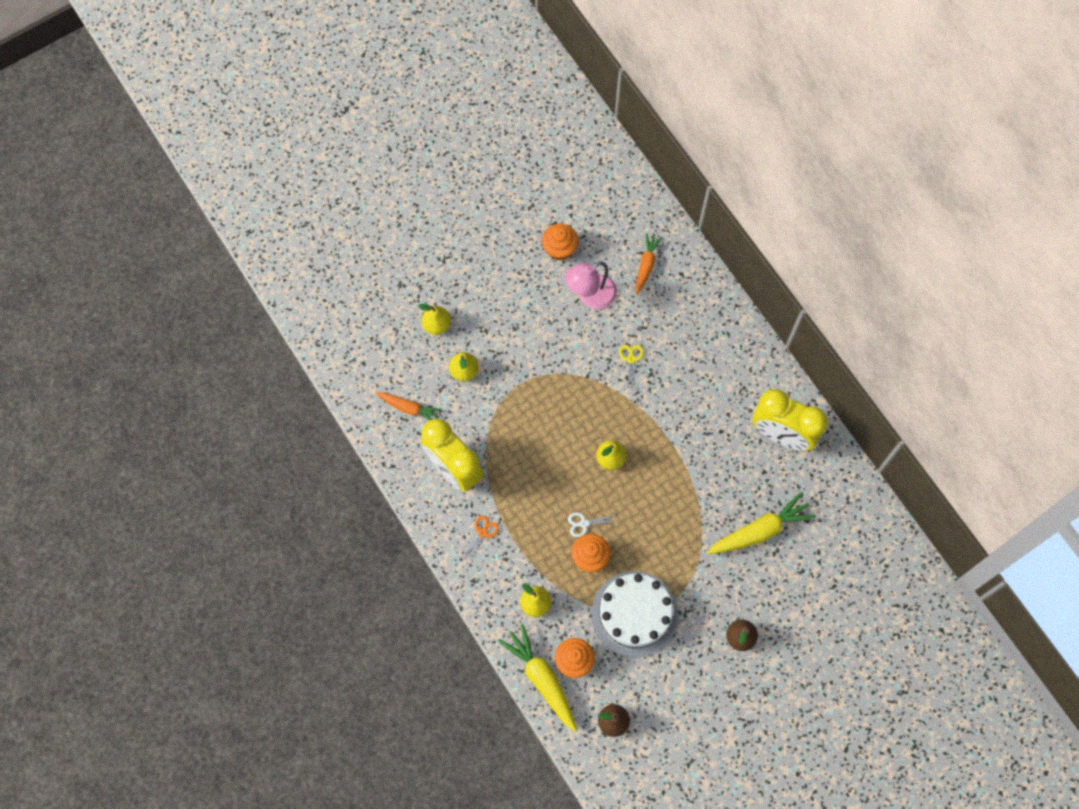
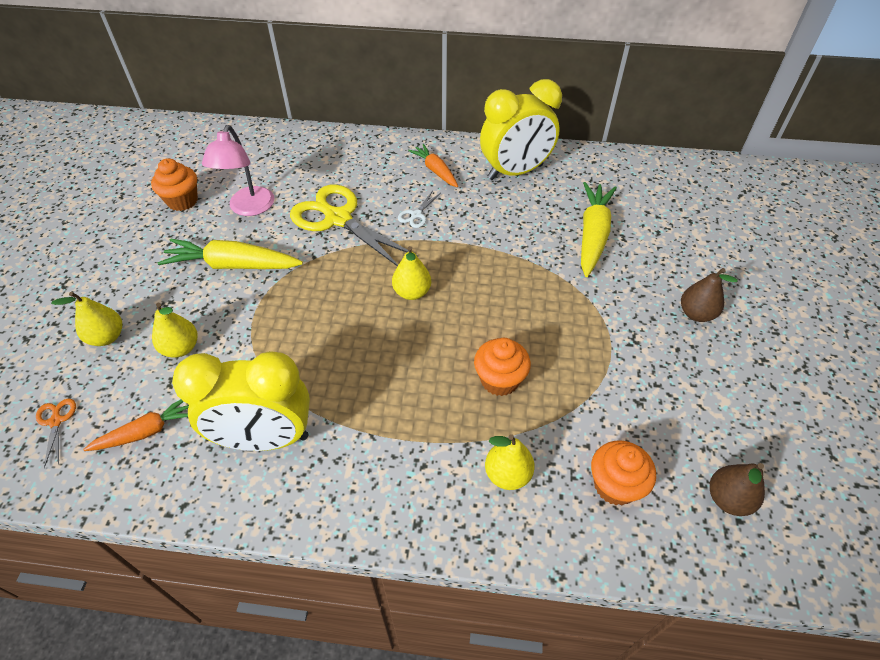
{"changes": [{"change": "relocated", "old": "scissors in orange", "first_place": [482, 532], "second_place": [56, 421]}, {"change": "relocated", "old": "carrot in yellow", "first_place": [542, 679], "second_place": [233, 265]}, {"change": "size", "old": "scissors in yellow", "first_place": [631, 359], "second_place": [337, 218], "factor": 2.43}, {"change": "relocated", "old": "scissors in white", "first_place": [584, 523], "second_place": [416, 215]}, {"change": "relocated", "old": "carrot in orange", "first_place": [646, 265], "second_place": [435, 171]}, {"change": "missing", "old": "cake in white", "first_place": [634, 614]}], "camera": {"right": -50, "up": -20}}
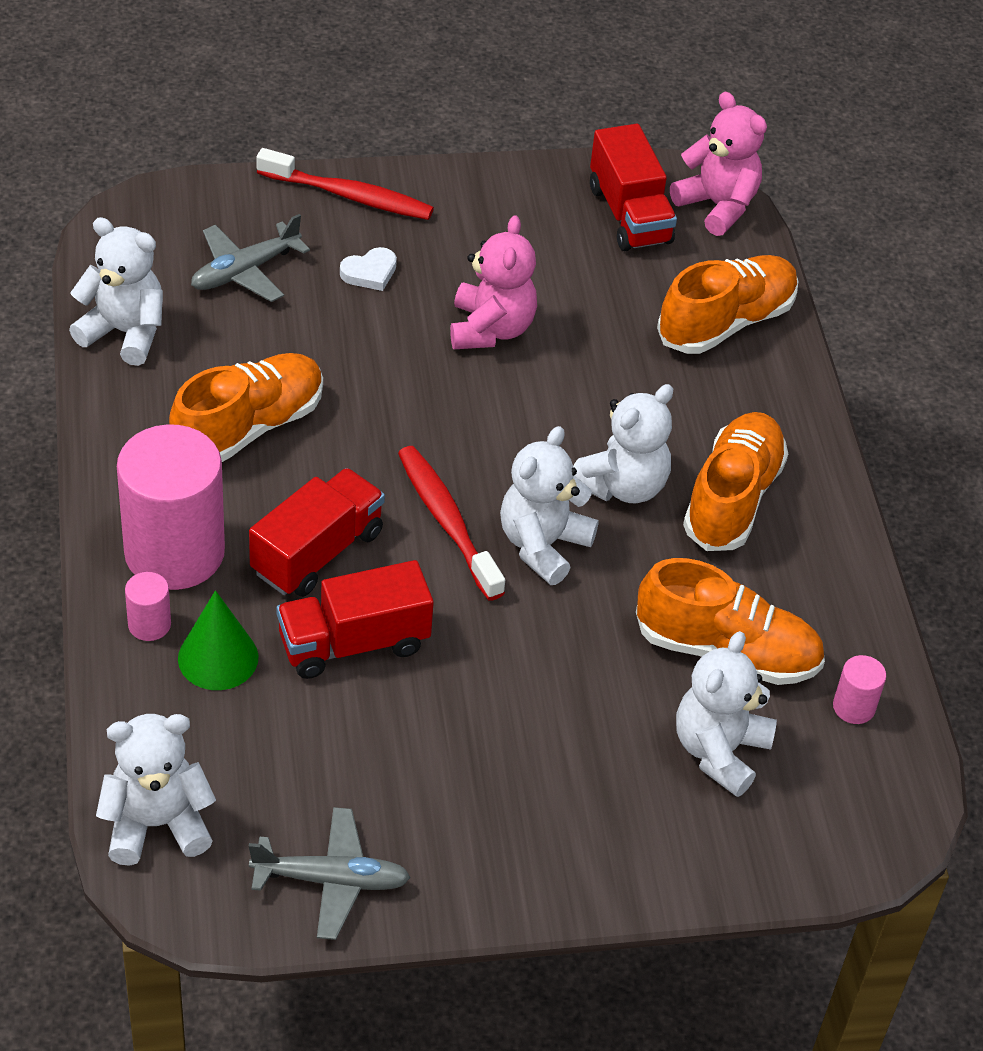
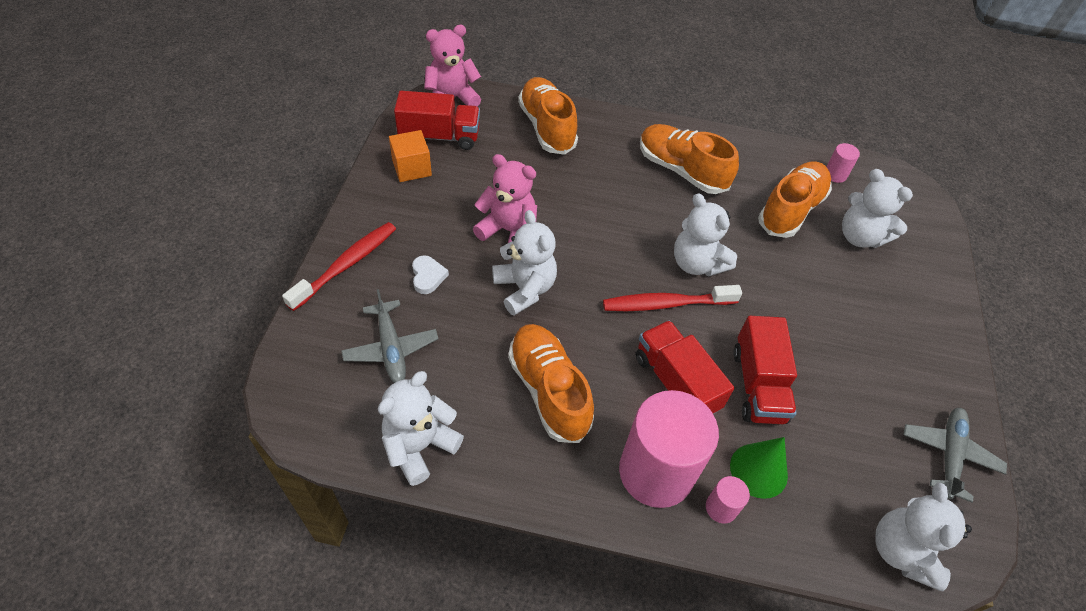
{"changes": [{"change": "appeared", "new": "cube in orange", "second_place": [412, 168]}, {"change": "relocated", "old": "teddy bear in white", "first_place": [622, 486], "second_place": [524, 289]}], "camera": {"right": -70, "up": 5}}
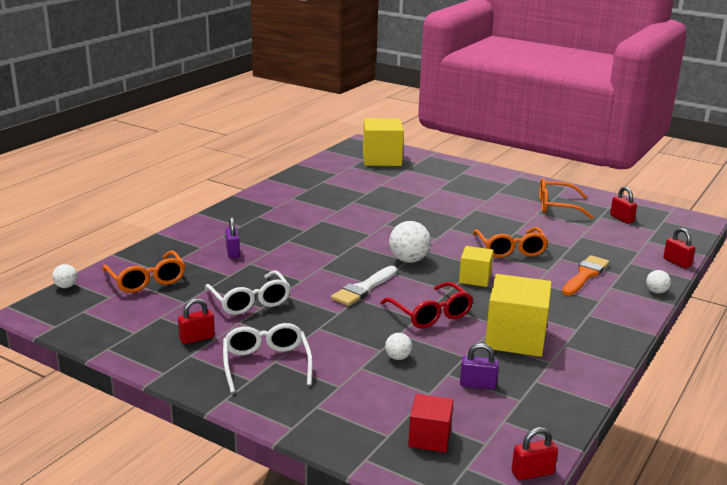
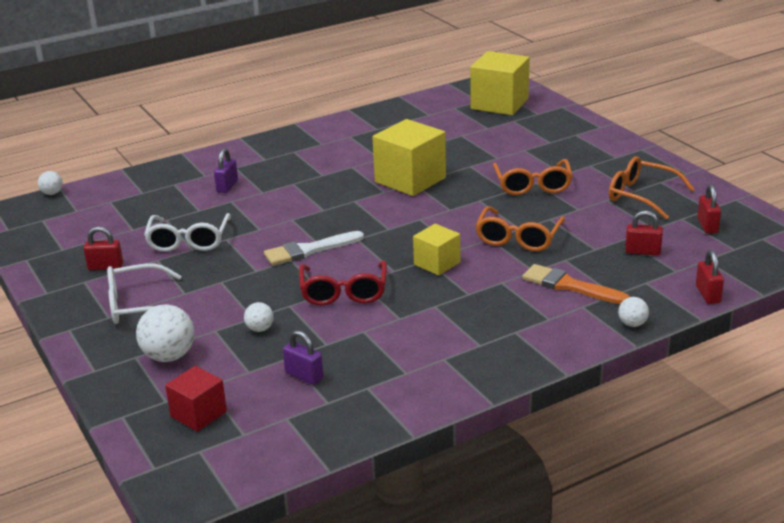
{"changes": [{"change": "spun", "old": "glasses in white", "first_place": [266, 364], "second_place": [137, 305], "degrees": -120}, {"change": "relocated", "old": "ball in white", "first_place": [409, 260], "second_place": [169, 356]}, {"change": "relocated", "old": "cube in yellow", "first_place": [515, 338], "second_place": [410, 180]}, {"change": "relocated", "old": "glasses in orange", "first_place": [146, 280], "second_place": [532, 185]}, {"change": "spun", "old": "brush in orange", "first_place": [585, 275], "second_place": [569, 286], "degrees": -120}, {"change": "relocated", "old": "padlock in red", "first_place": [532, 473], "second_place": [642, 252]}], "camera": {"right": 30, "up": 5}}
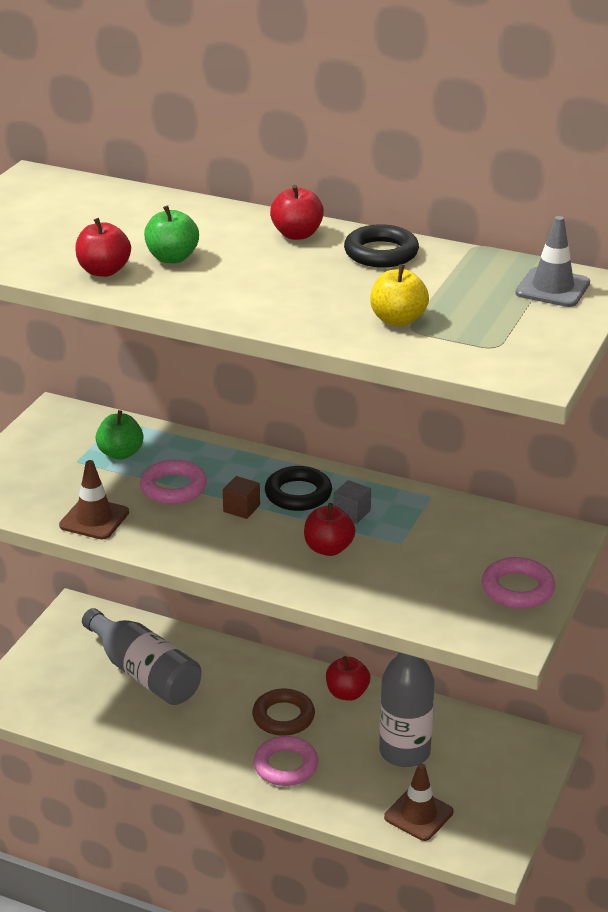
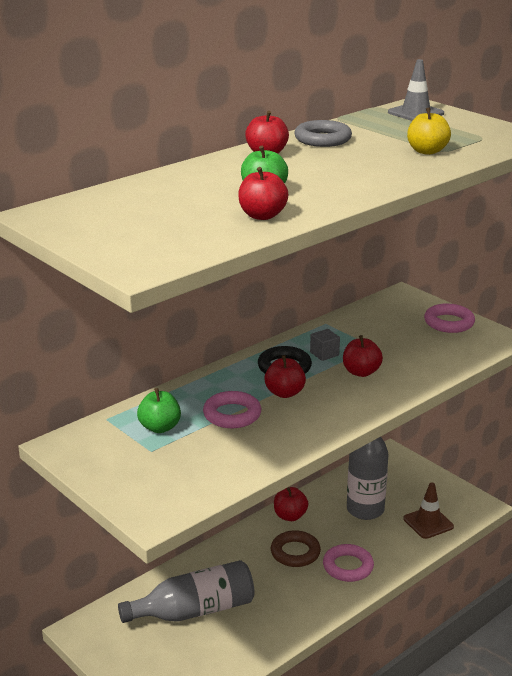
{"changes": [{"change": "exchanged", "old": "cube in brown", "new": "apple in red", "first_place": [241, 508], "second_place": [284, 393]}, {"change": "colour", "old": "ring in black", "new": "ring in grey", "first_place": [381, 253], "second_place": [322, 139]}, {"change": "missing", "old": "traffic cone in brown", "first_place": [94, 519]}], "camera": {"right": -65, "up": -5}}
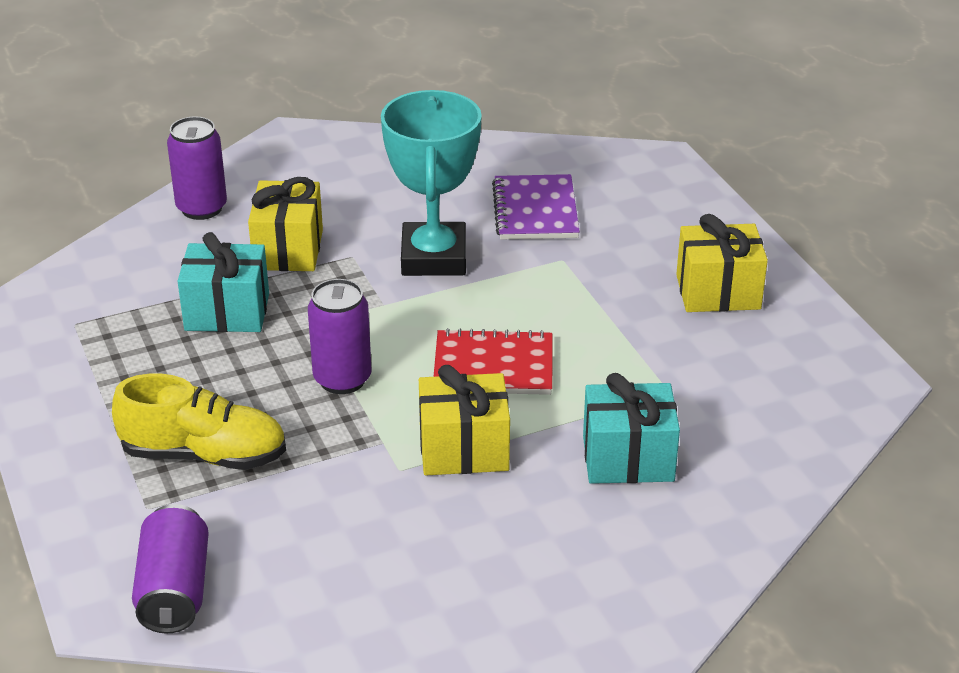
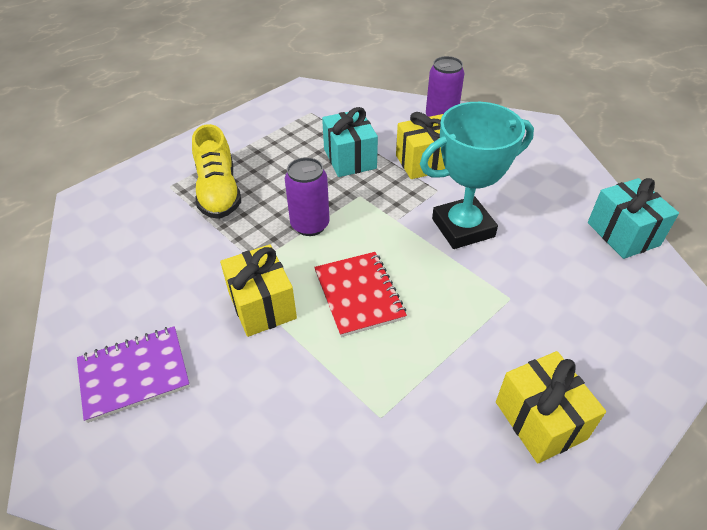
{"changes": [{"change": "relocated", "old": "notebook in purple", "first_place": [535, 210], "second_place": [134, 374]}, {"change": "relocated", "old": "gift in turquoise", "first_place": [628, 458], "second_place": [623, 234]}, {"change": "missing", "old": "can in purple", "first_place": [174, 590]}], "camera": {"right": 70, "up": 10}}
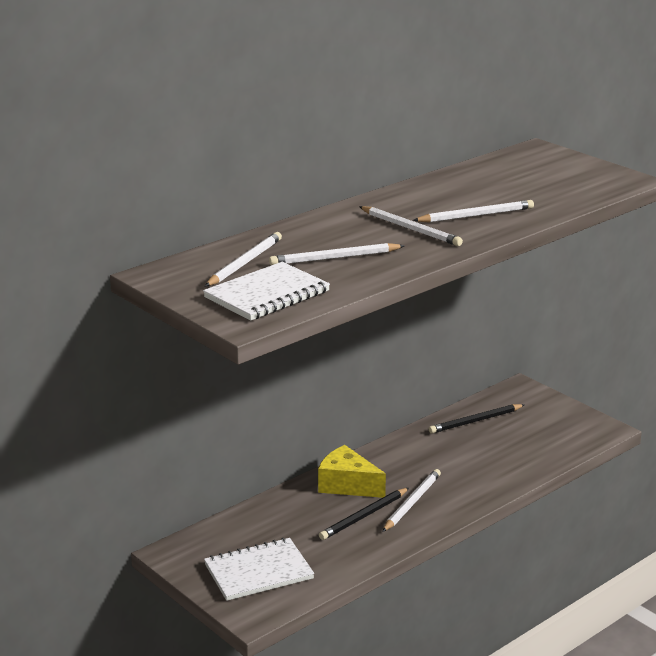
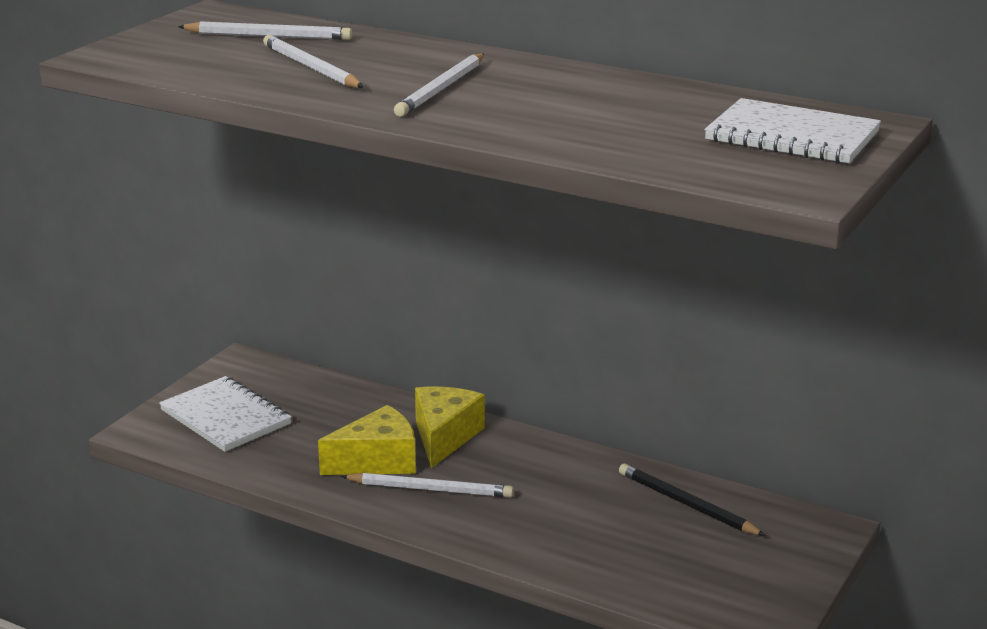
{"changes": [{"change": "exchanged", "old": "pencil in black", "new": "cheese in yellow", "first_place": [364, 516], "second_place": [378, 461]}, {"change": "relocated", "old": "notebook in white", "first_place": [267, 294], "second_place": [792, 136]}, {"change": "missing", "old": "pencil in white", "first_place": [476, 215]}], "camera": {"right": 70, "up": 0}}
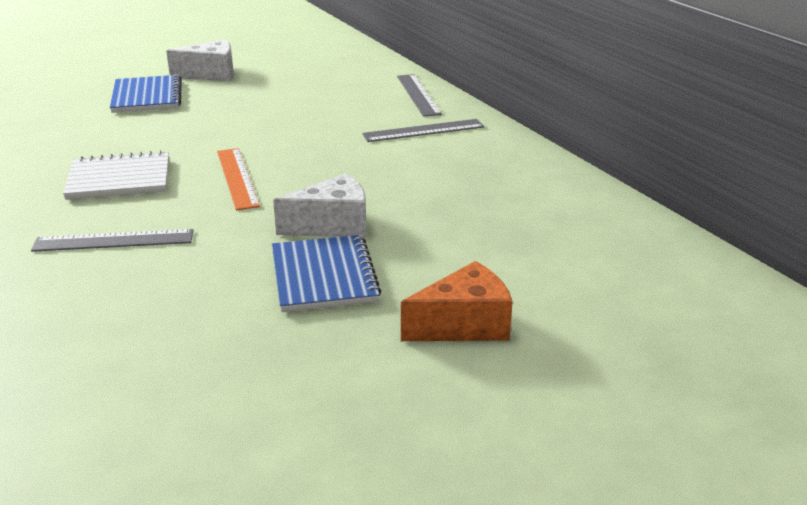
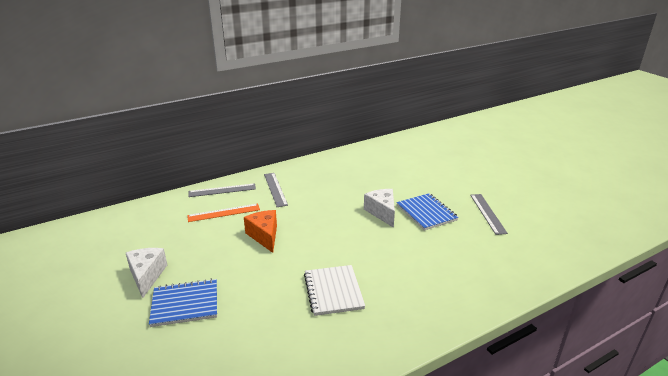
{"changes": [{"change": "relocated", "old": "ruler in orange", "first_place": [237, 178], "second_place": [224, 213]}, {"change": "relocated", "old": "cheese in orange", "first_place": [464, 325], "second_place": [264, 236]}, {"change": "spun", "old": "notebook in blue", "first_place": [324, 276], "second_place": [426, 213], "degrees": 75}, {"change": "relocated", "old": "ruler in grey", "first_place": [114, 241], "second_place": [487, 213]}], "camera": {"right": -90, "up": 0}}
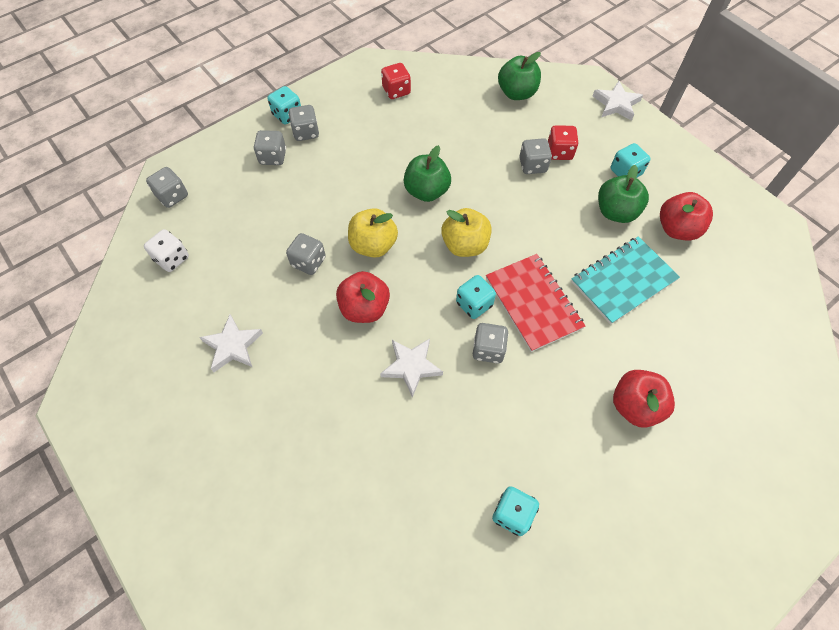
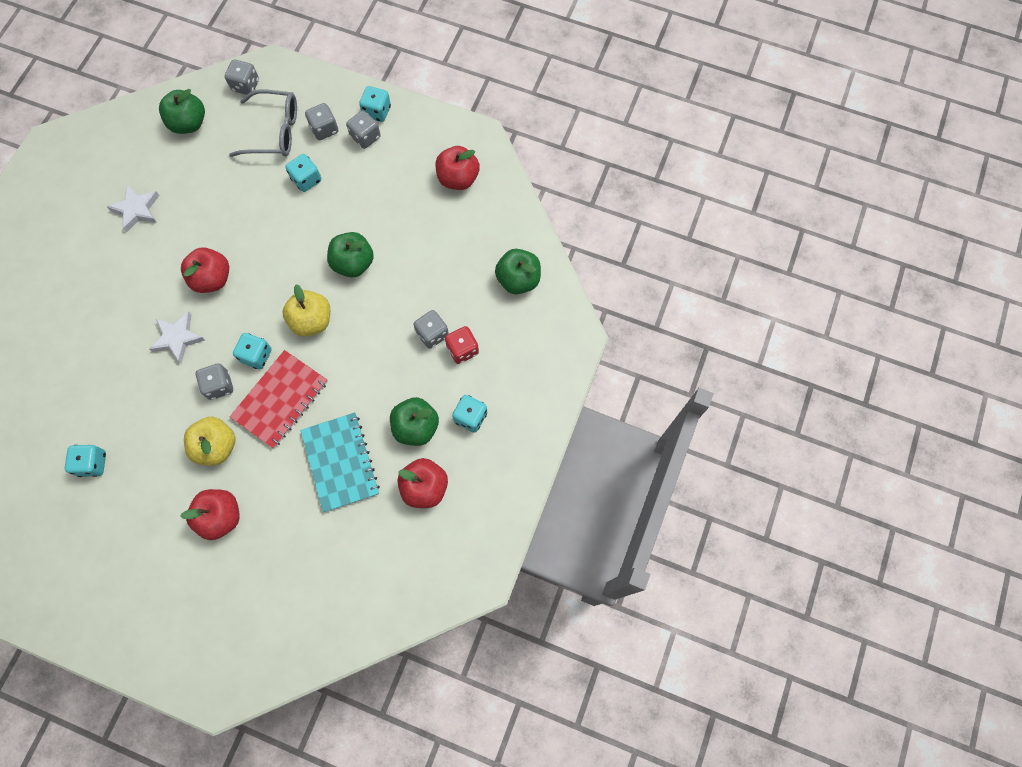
{"changes": [{"change": "exchanged", "old": "dice in white", "new": "apple in green", "first_place": [172, 259], "second_place": [189, 123]}, {"change": "relocated", "old": "apple in yellow", "first_place": [373, 245], "second_place": [216, 446]}, {"change": "appeared", "new": "glasses in grey", "second_place": [274, 131]}, {"change": "appeared", "new": "dice in turquoise", "second_place": [306, 180]}, {"change": "spun", "old": "notebook in turquoise", "first_place": [623, 281], "second_place": [340, 462], "degrees": 45}, {"change": "exchanged", "old": "dice in red", "new": "apple in red", "first_place": [396, 91], "second_place": [458, 178]}, {"change": "missing", "old": "dice in grey", "first_place": [308, 262]}, {"change": "missing", "old": "star in white", "first_place": [616, 104]}], "camera": {"right": 60, "up": 10}}
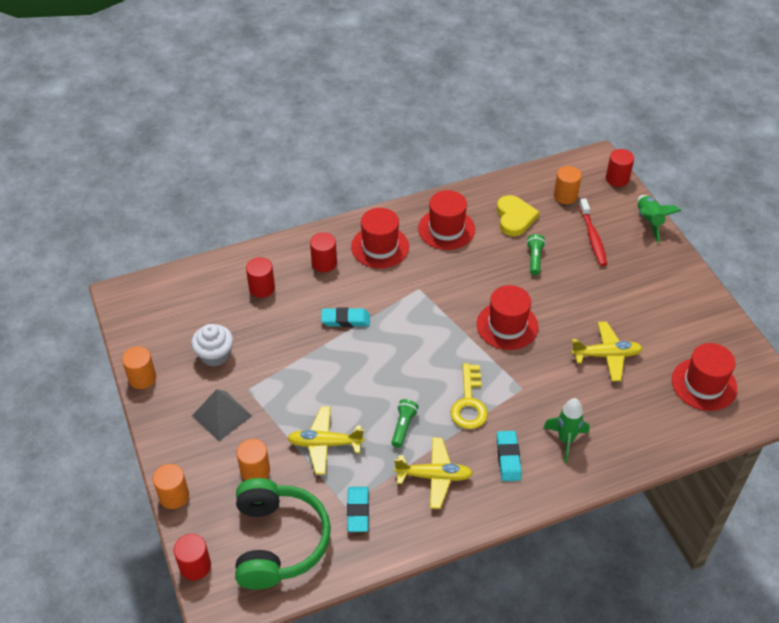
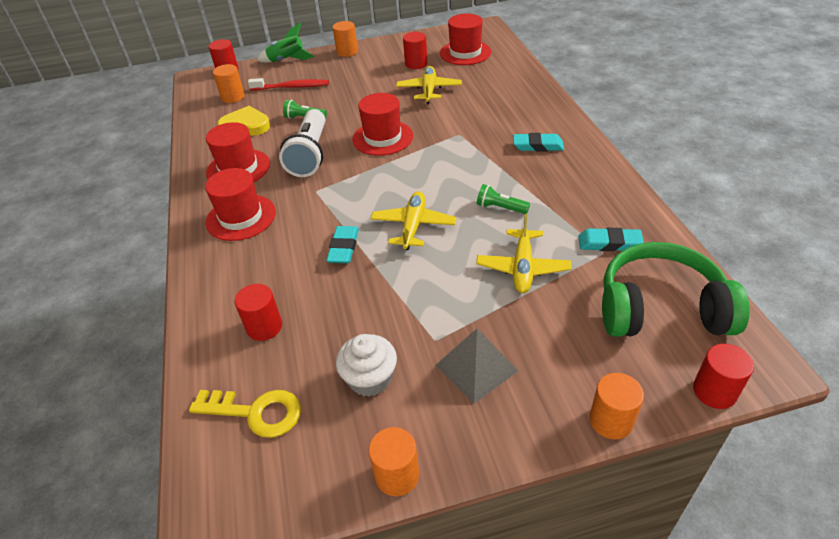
{"changes": [{"change": "relocated", "old": "key in yellow", "first_place": [469, 403], "second_place": [255, 412]}, {"change": "appeared", "new": "flashlight in white", "second_place": [310, 155]}, {"change": "relocated", "old": "cylinder in orange", "first_place": [255, 471], "second_place": [347, 52]}, {"change": "relocated", "old": "plane in yellow", "first_place": [434, 476], "second_place": [413, 226]}, {"change": "relocated", "old": "cylinder in red", "first_place": [324, 263], "second_place": [416, 64]}, {"change": "missing", "old": "rocket in green", "first_place": [565, 440]}], "camera": {"right": -80, "up": -5}}
